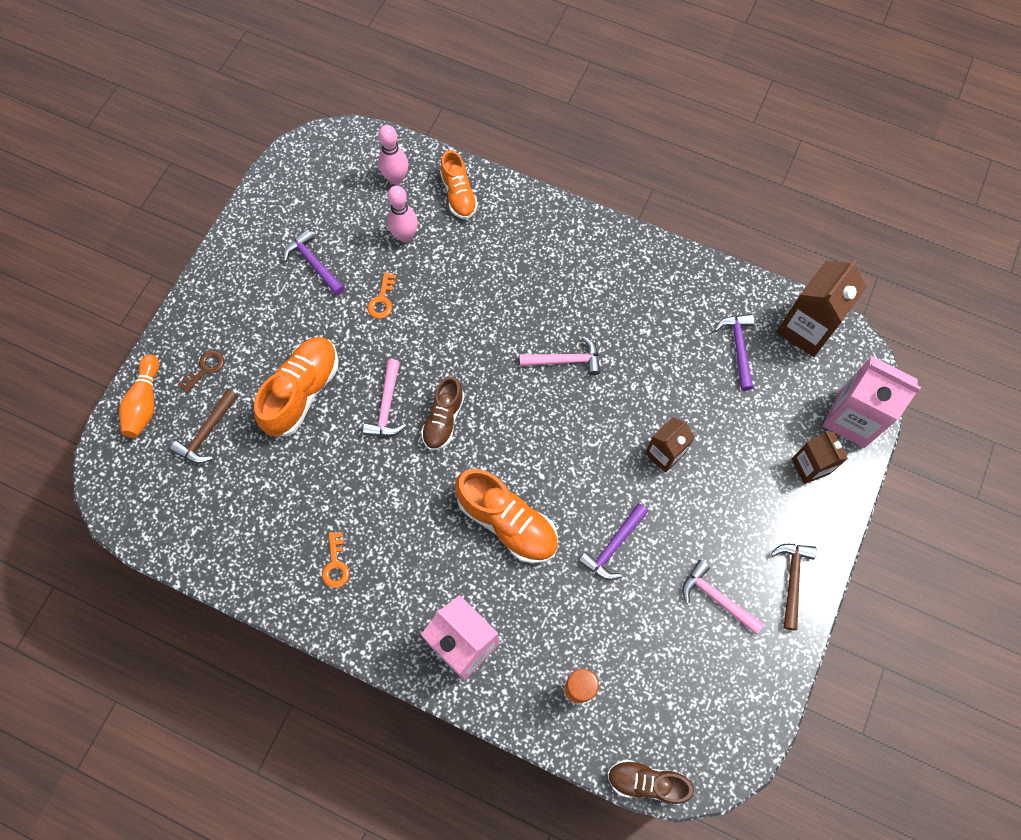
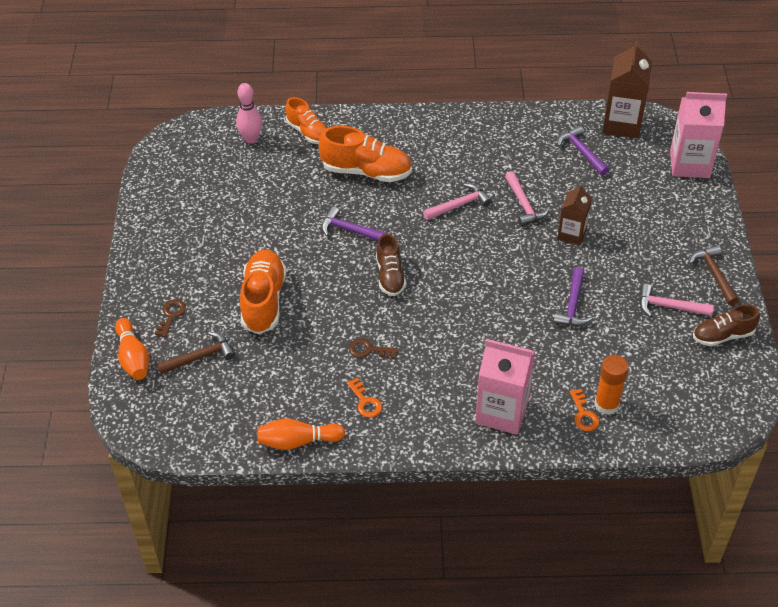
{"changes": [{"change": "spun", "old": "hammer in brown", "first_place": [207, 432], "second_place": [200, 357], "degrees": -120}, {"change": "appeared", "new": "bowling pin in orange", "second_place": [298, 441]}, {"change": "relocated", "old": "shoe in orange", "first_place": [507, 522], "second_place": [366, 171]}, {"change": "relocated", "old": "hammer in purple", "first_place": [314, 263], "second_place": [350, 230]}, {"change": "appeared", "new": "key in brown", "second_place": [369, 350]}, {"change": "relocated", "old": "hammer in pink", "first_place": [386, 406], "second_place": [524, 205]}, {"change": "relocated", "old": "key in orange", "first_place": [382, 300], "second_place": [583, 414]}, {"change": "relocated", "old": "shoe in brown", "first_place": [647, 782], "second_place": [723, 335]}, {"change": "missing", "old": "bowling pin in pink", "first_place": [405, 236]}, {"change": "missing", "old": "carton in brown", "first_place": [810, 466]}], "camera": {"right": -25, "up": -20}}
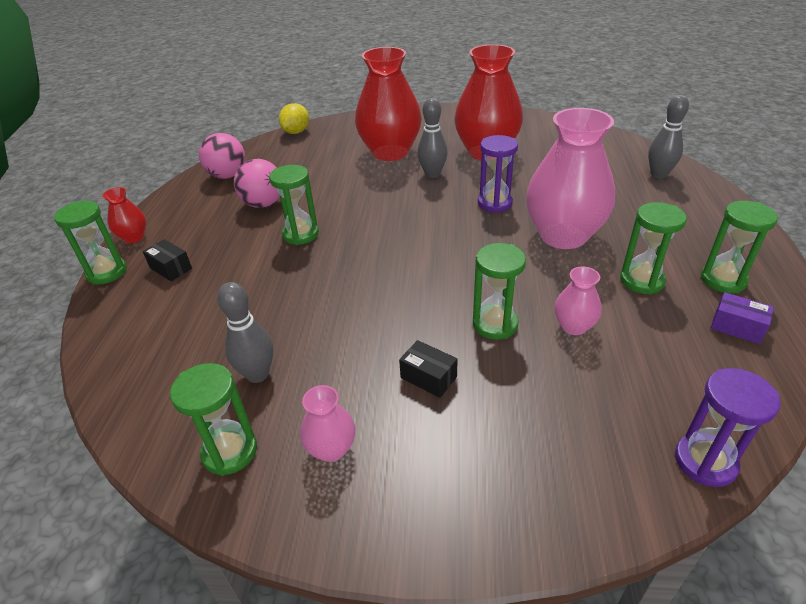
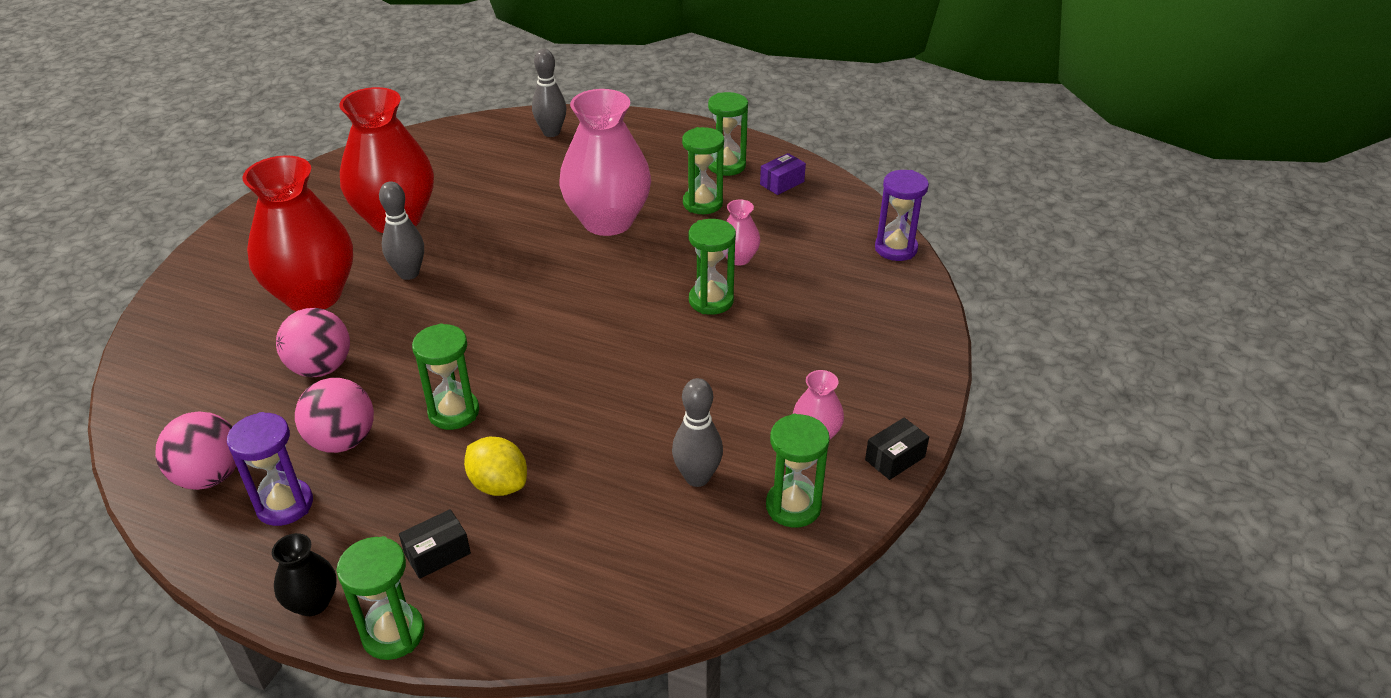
{"changes": [{"change": "relocated", "old": "hourglass in purple", "first_place": [495, 203], "second_place": [285, 505]}, {"change": "colour", "old": "vase in red", "new": "vase in black", "first_place": [134, 237], "second_place": [313, 602]}, {"change": "appeared", "new": "ball in pink", "second_place": [321, 368]}, {"change": "relocated", "old": "lemon in yellow", "first_place": [296, 132], "second_place": [499, 484]}, {"change": "relocated", "old": "box in black", "first_place": [428, 377], "second_place": [895, 458]}], "camera": {"right": -75, "up": 0}}
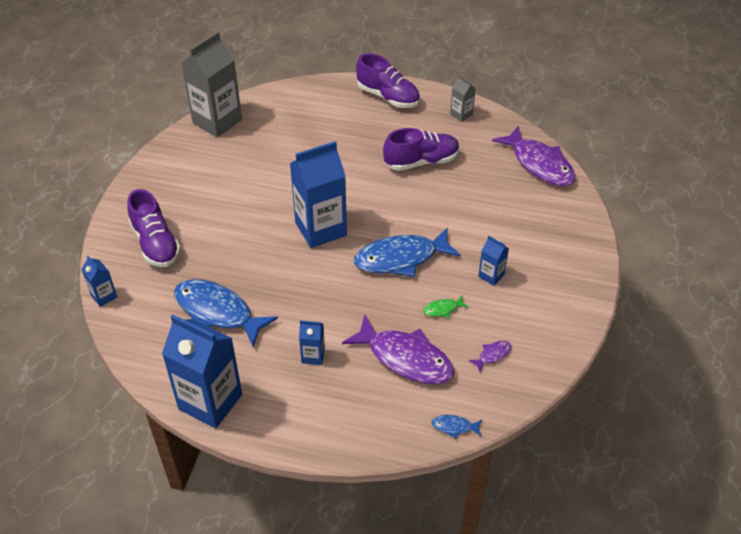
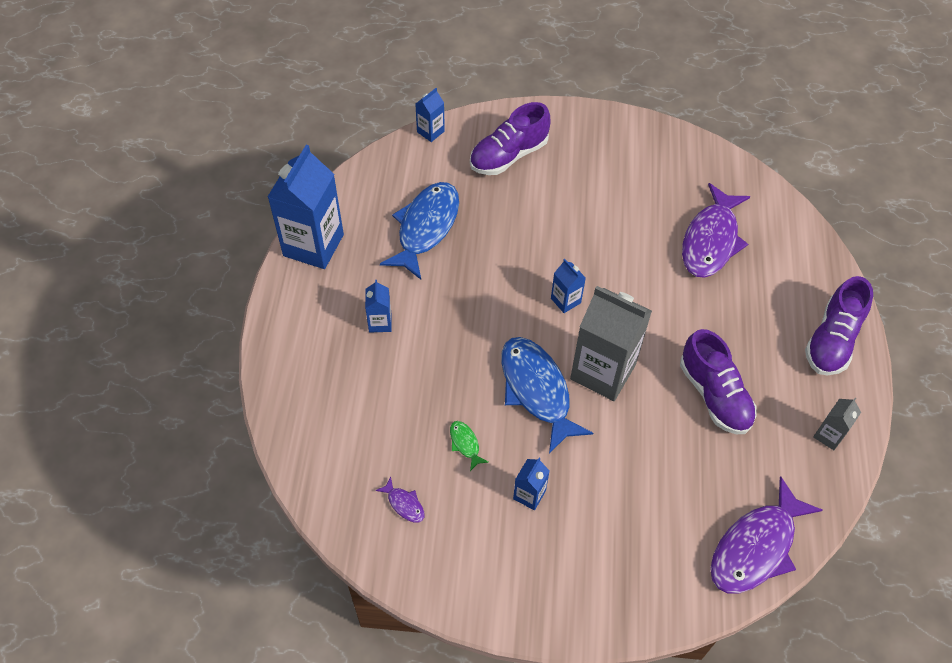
{"changes": [{"change": "size", "old": "carton in blue", "first_place": [320, 229], "second_place": [565, 300], "factor": 0.46}, {"change": "relocated", "old": "carton in grey", "first_place": [217, 121], "second_place": [603, 372]}, {"change": "relocated", "old": "fish in purple", "first_place": [405, 358], "second_place": [711, 240]}, {"change": "missing", "old": "fish in blue", "first_place": [454, 427]}], "camera": {"right": 80, "up": 10}}
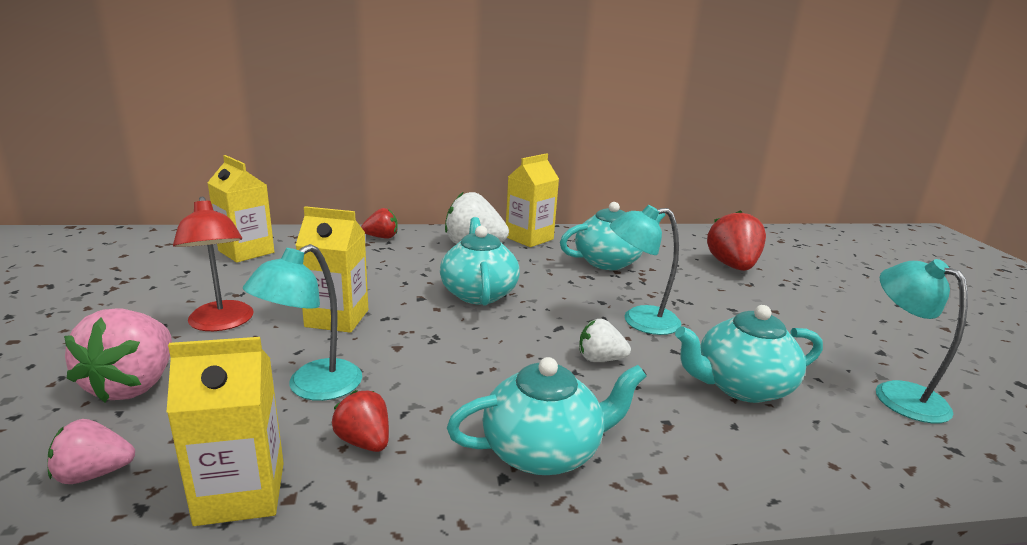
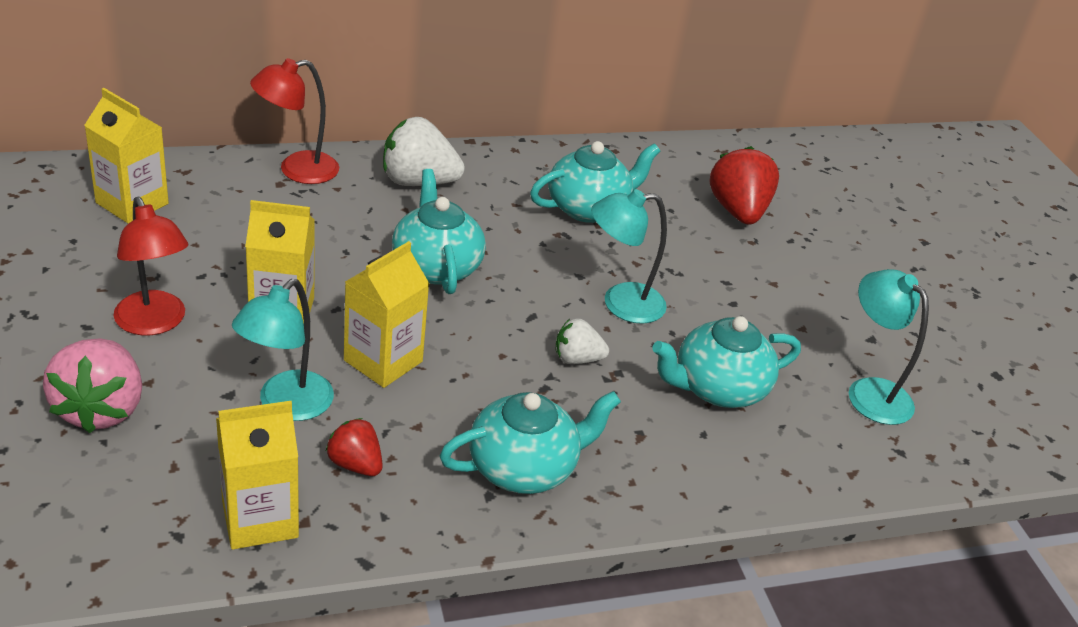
{"changes": [{"change": "exchanged", "old": "strawberry in red", "new": "lamp in red", "first_place": [381, 237], "second_place": [297, 170]}, {"change": "relocated", "old": "carton in yellow", "first_place": [529, 238], "second_place": [383, 361]}, {"change": "missing", "old": "strawberry in pink", "first_place": [94, 473]}], "camera": {"right": -10, "up": 15}}
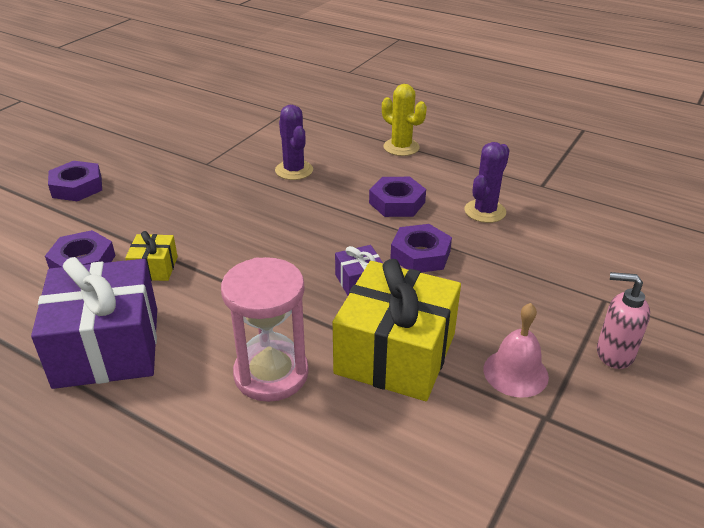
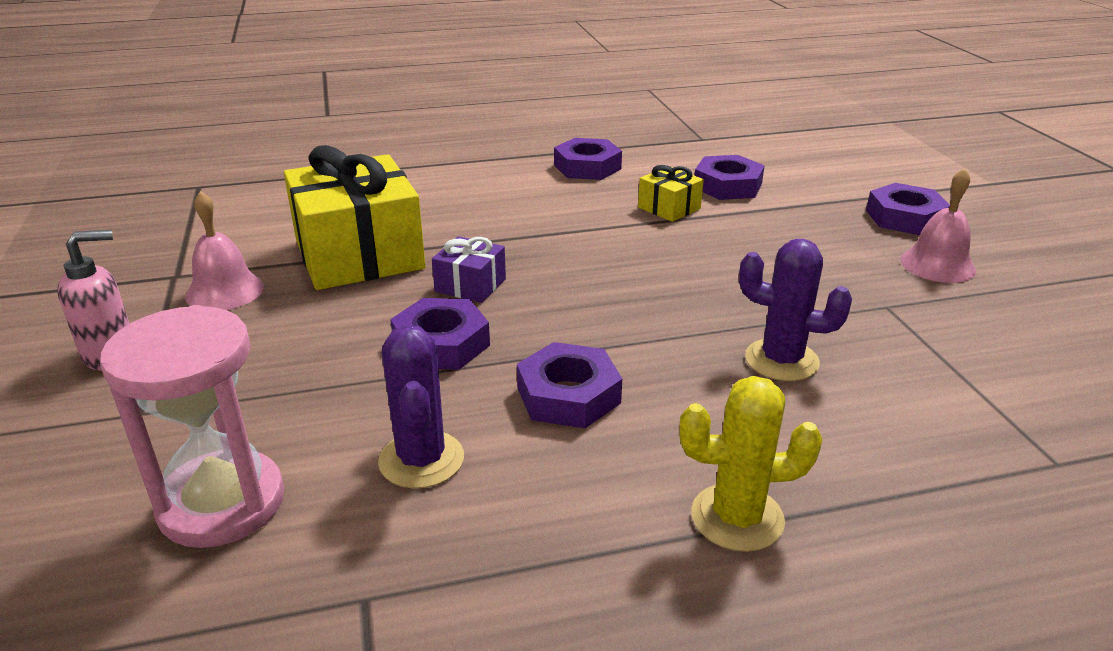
{"changes": [{"change": "relocated", "old": "hourglass in pink", "first_place": [271, 374], "second_place": [222, 503]}, {"change": "exchanged", "old": "gift in purple", "new": "nut in purple", "first_place": [107, 347], "second_place": [587, 167]}, {"change": "appeared", "new": "bell in pink", "second_place": [937, 264]}], "camera": {"right": 135, "up": -5}}
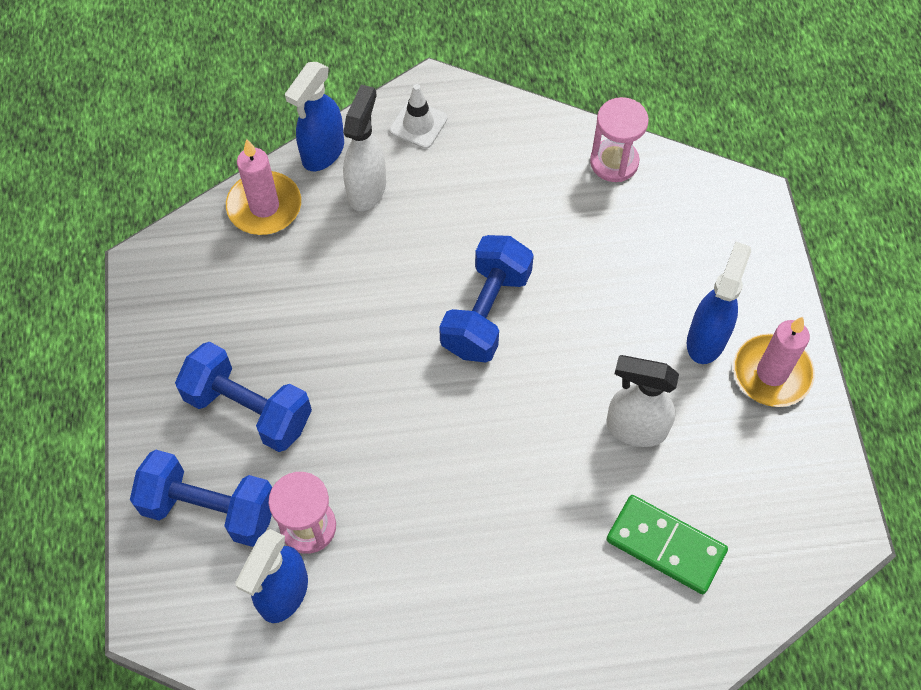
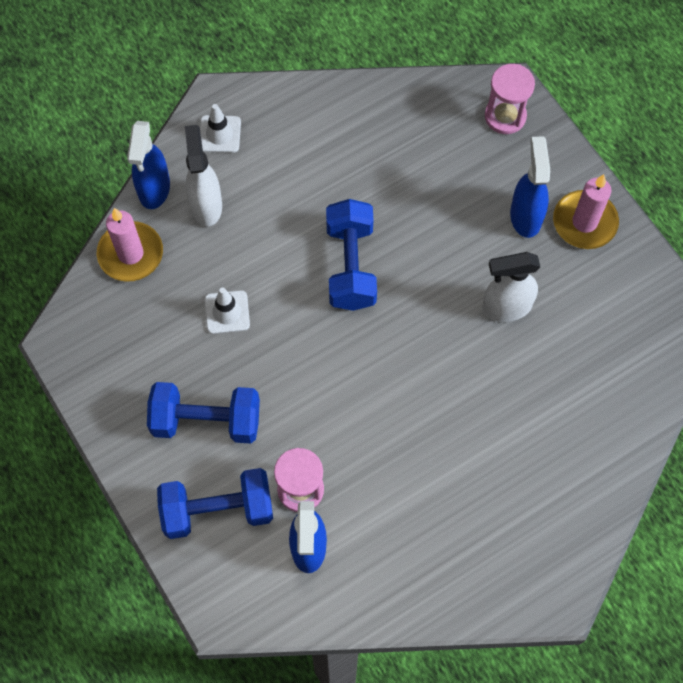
{"changes": [{"change": "appeared", "new": "traffic cone in white", "second_place": [227, 312]}, {"change": "relocated", "old": "hourglass in pink", "first_place": [614, 162], "second_place": [505, 116]}, {"change": "missing", "old": "domino in green", "first_place": [665, 546]}], "camera": {"right": -25, "up": 5}}
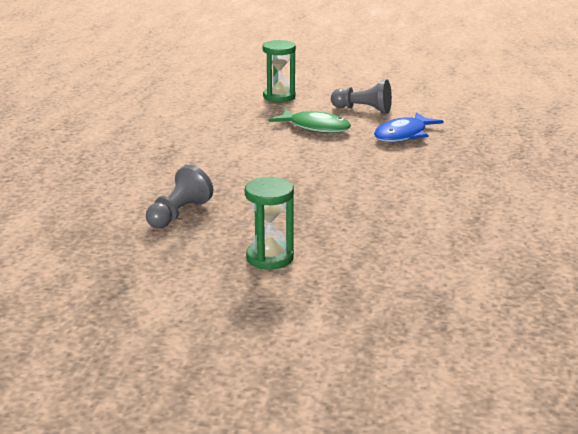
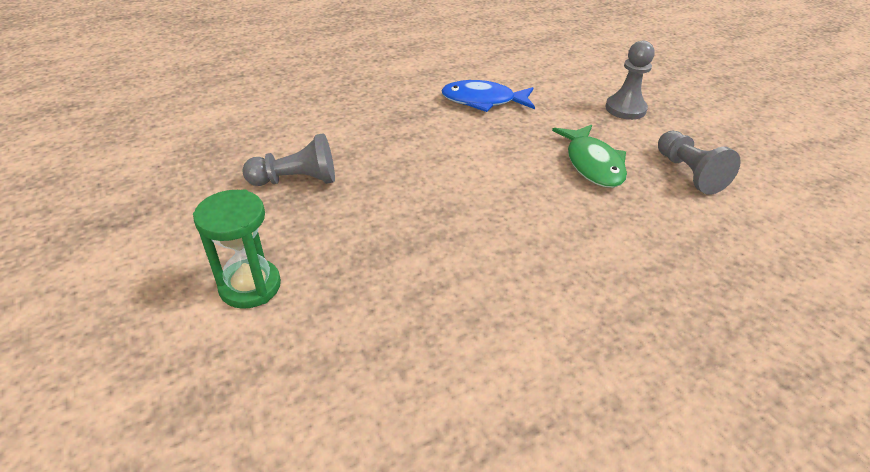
{"changes": [{"change": "relocated", "old": "fish in blue", "first_place": [403, 135], "second_place": [483, 101]}, {"change": "exchanged", "old": "hourglass in green", "new": "pawn in grey", "first_place": [279, 97], "second_place": [625, 109]}], "camera": {"right": 50, "up": 15}}
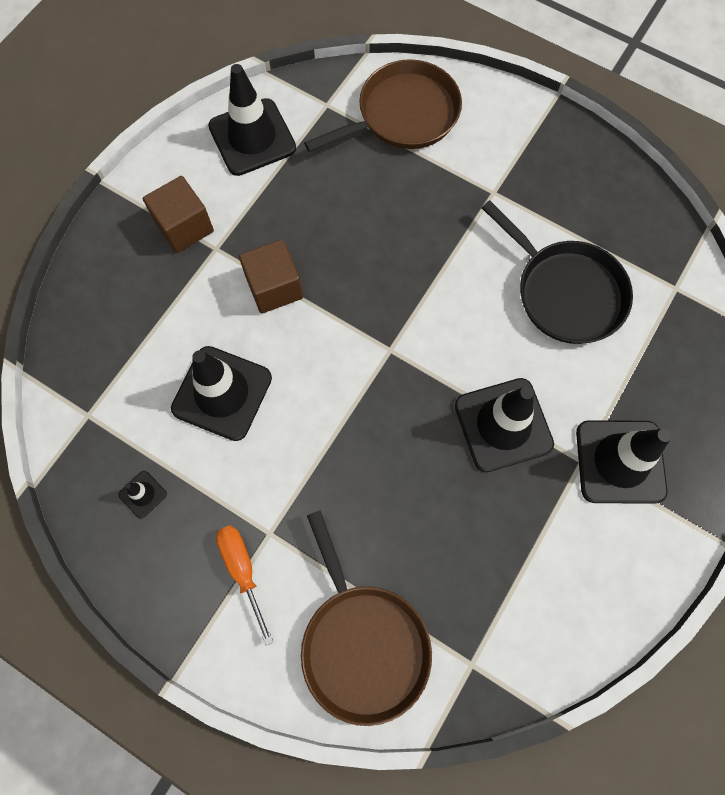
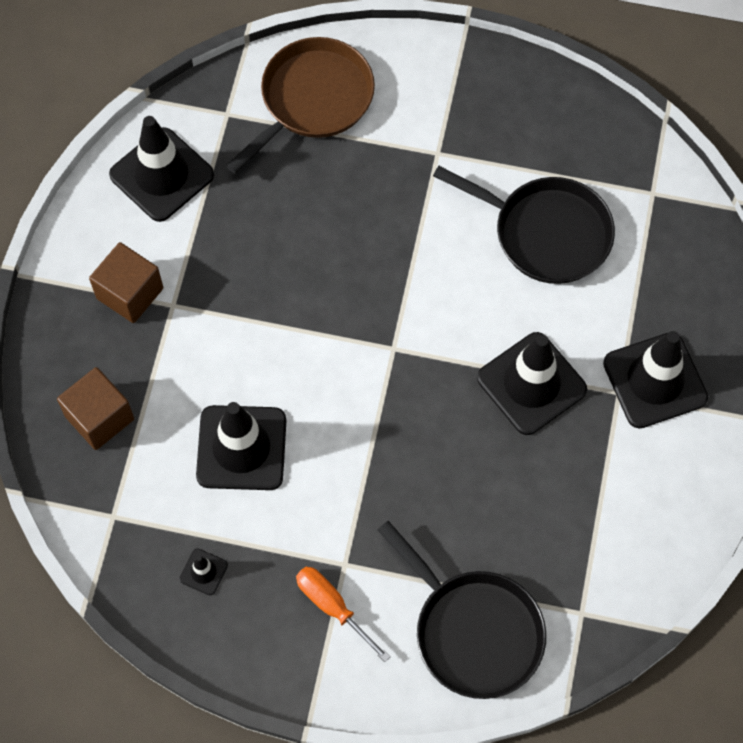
{"changes": [{"change": "relocated", "old": "cube in brown", "first_place": [274, 287], "second_place": [99, 418]}, {"change": "colour", "old": "pan in brown", "new": "pan in black", "first_place": [362, 643], "second_place": [473, 631]}], "camera": {"right": -20, "up": -5}}
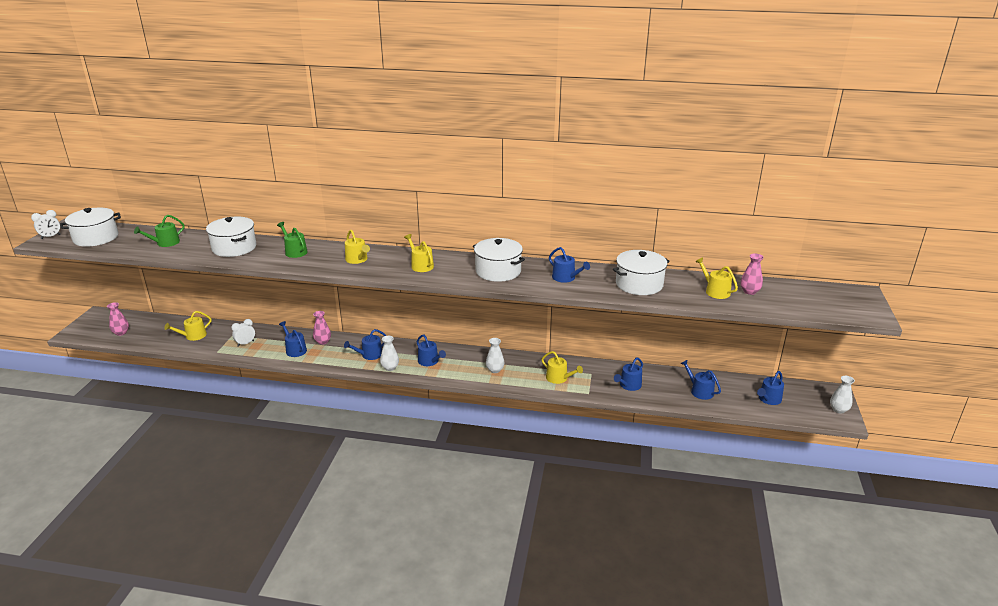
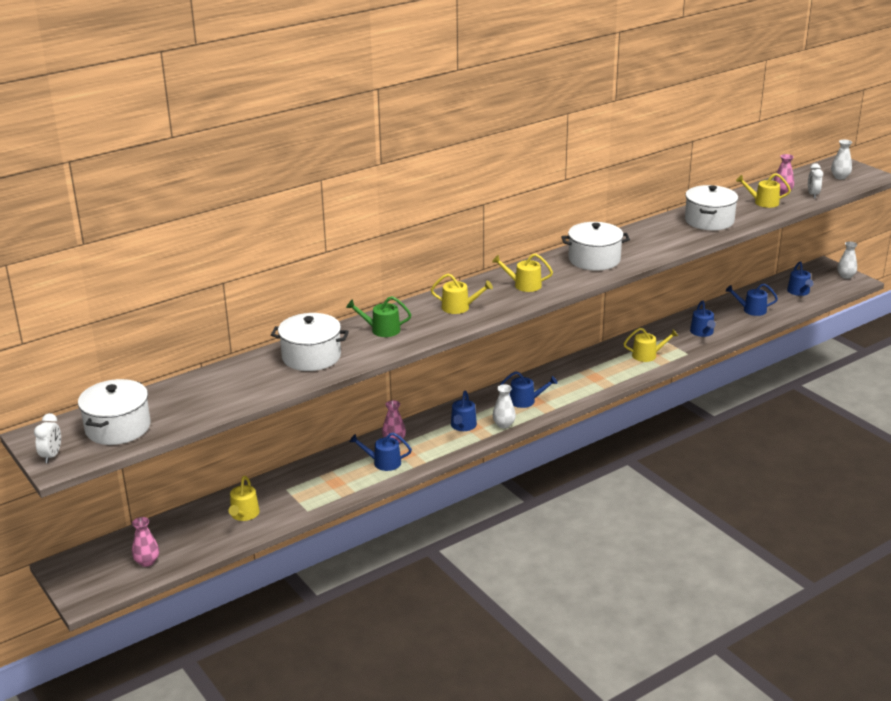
{"changes": [{"change": "relocated", "old": "clock in white", "first_place": [245, 343], "second_place": [813, 195]}, {"change": "relocated", "old": "vase in white", "first_place": [495, 370], "second_place": [840, 177]}, {"change": "missing", "old": "watering can in green", "first_place": [165, 243]}, {"change": "missing", "old": "watering can in blue", "first_place": [566, 278]}], "camera": {"right": -45, "up": 0}}
